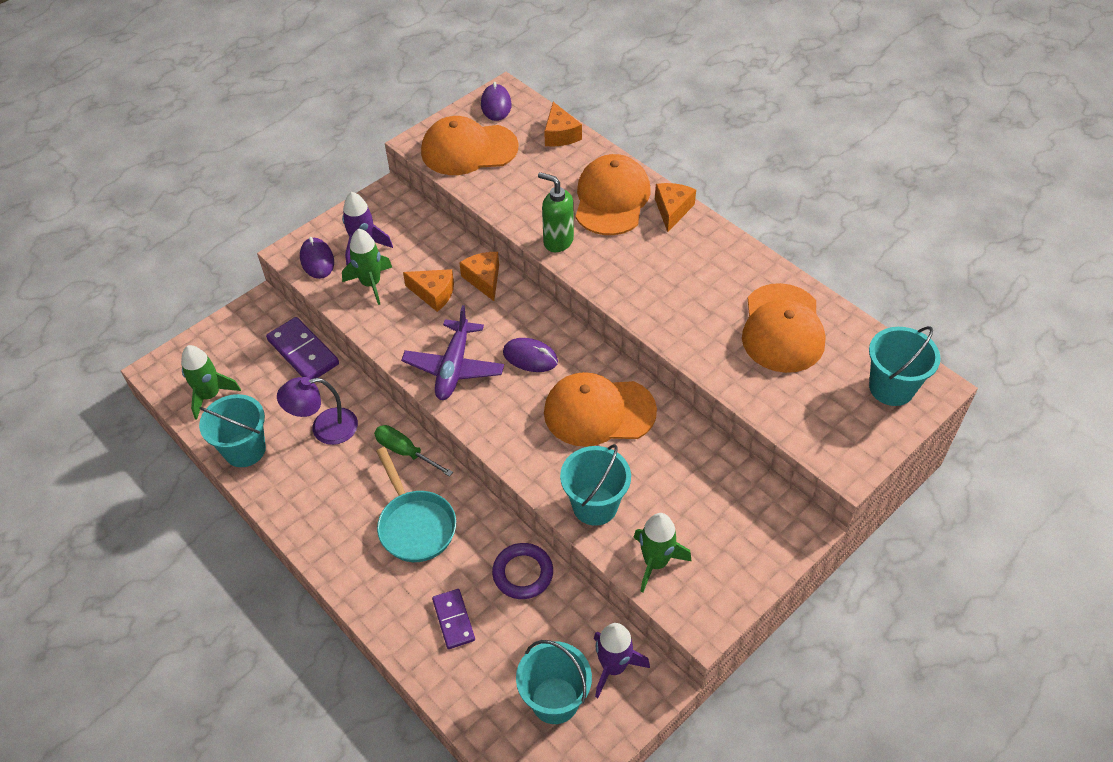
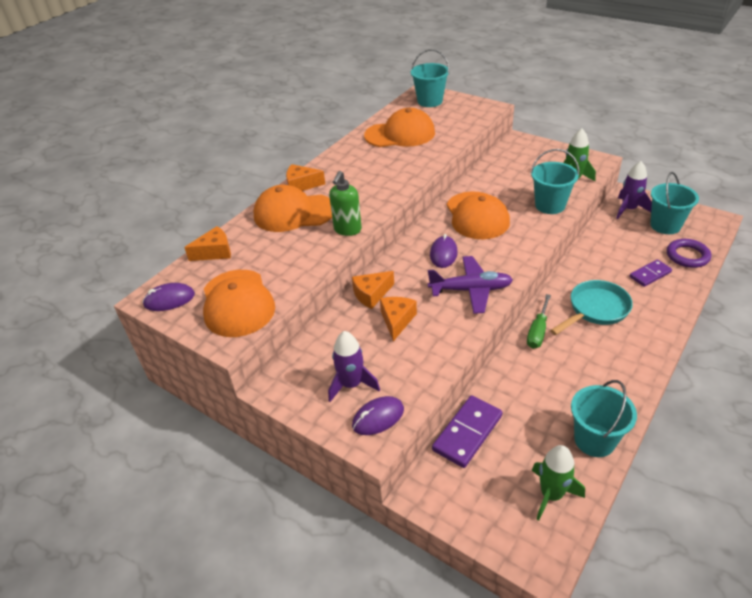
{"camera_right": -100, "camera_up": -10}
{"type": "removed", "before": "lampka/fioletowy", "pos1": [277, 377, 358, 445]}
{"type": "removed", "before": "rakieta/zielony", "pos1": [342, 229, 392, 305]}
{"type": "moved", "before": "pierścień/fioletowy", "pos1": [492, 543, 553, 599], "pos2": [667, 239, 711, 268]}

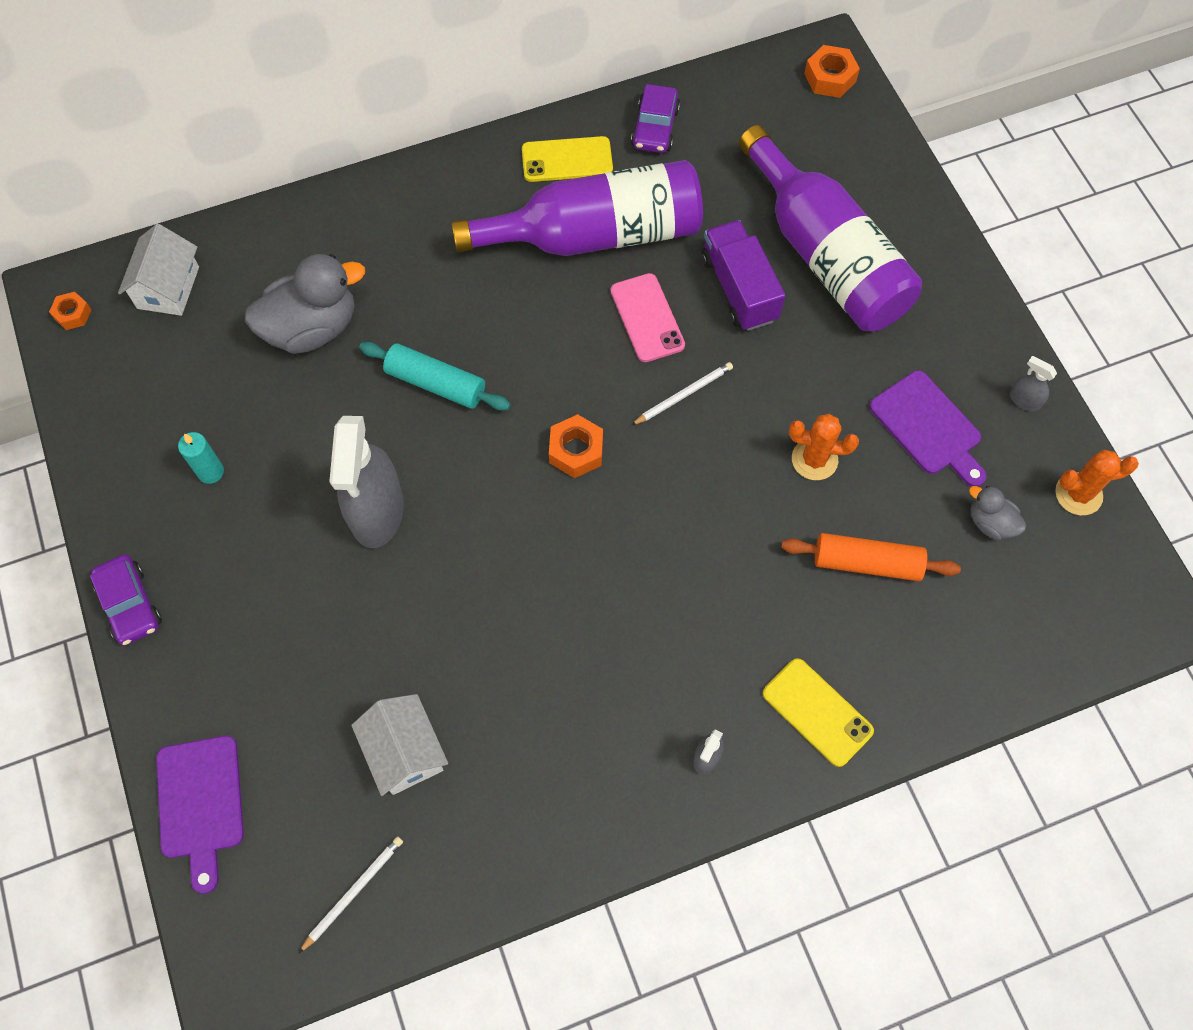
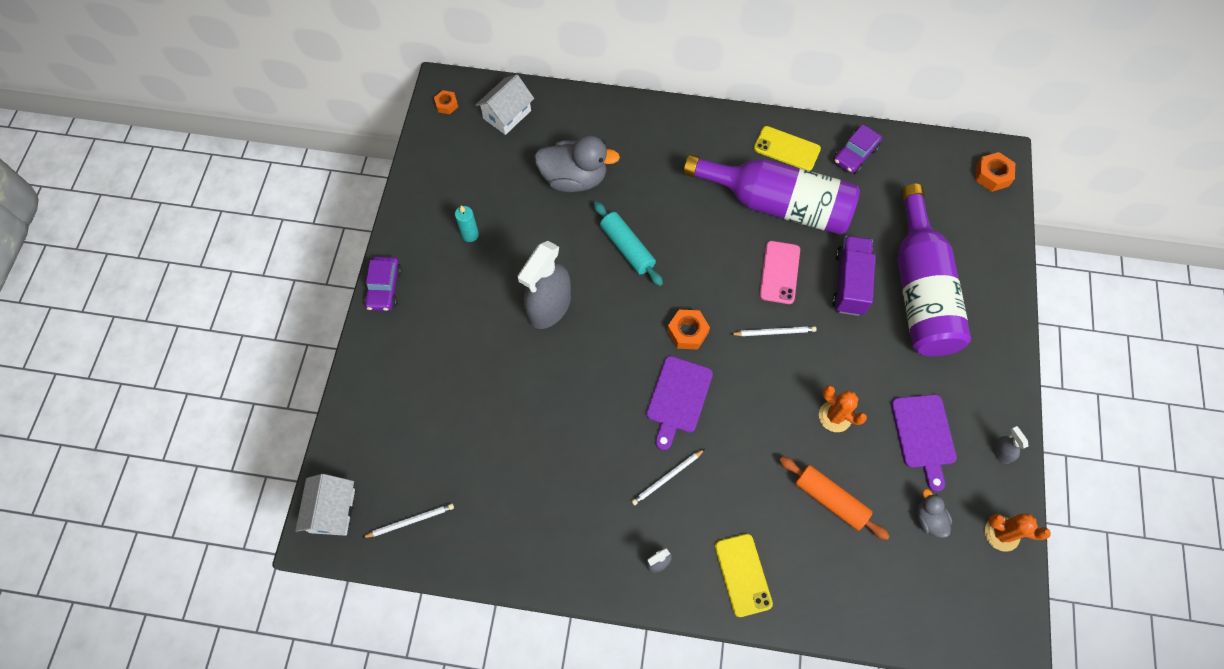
{"camera_right": 30, "camera_up": 0}
{"type": "added", "after": "ołówek/biały", "pos2": [631, 449, 705, 505]}
{"type": "moved", "before": "deska do krojenia/fioletowy", "pos1": [156, 736, 244, 894], "pos2": [646, 356, 713, 450]}
{"type": "moved", "before": "domek/biały", "pos1": [351, 694, 448, 796], "pos2": [295, 474, 355, 536]}

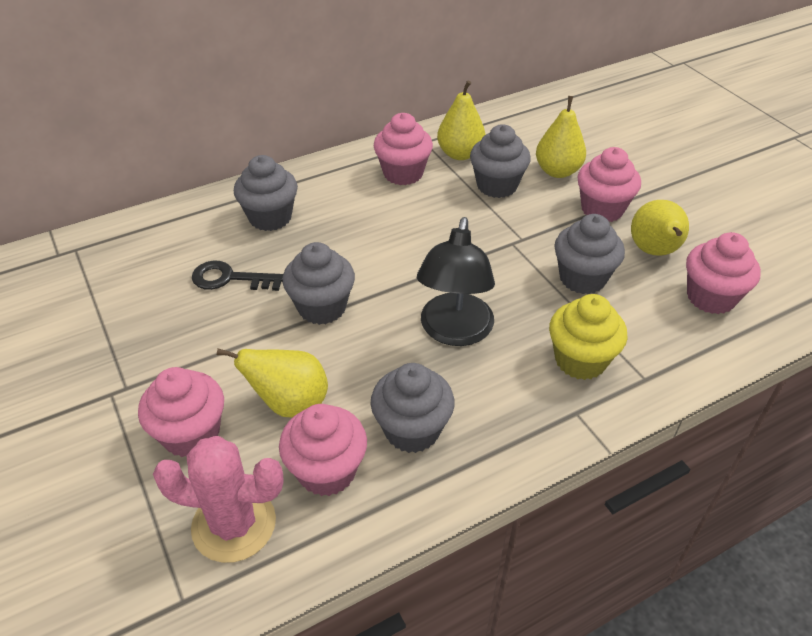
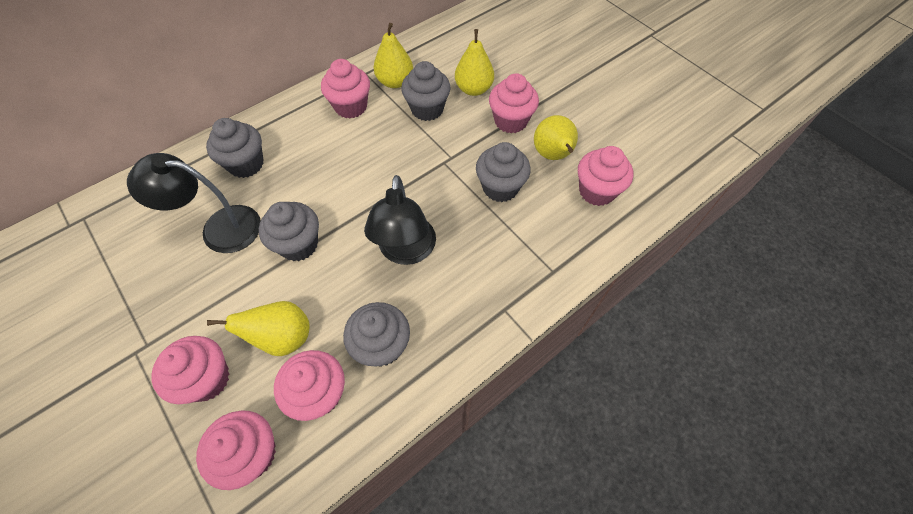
{"camera_right": -10, "camera_up": 15}
{"type": "removed", "before": "muffinka/żółty", "pos1": [549, 294, 628, 380]}
{"type": "replaced", "before": "kaktus/różowy", "after": "muffinka/różowy", "pos1": [153, 436, 284, 563], "pos2": [196, 411, 276, 490]}
{"type": "replaced", "before": "klucz/czarny", "after": "lampka/czarny", "pos1": [192, 261, 283, 291], "pos2": [127, 153, 261, 253]}

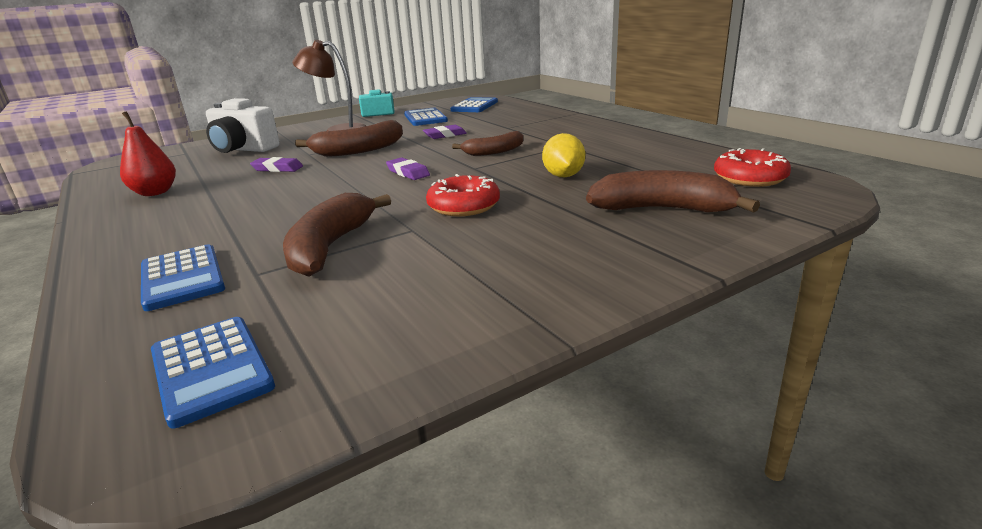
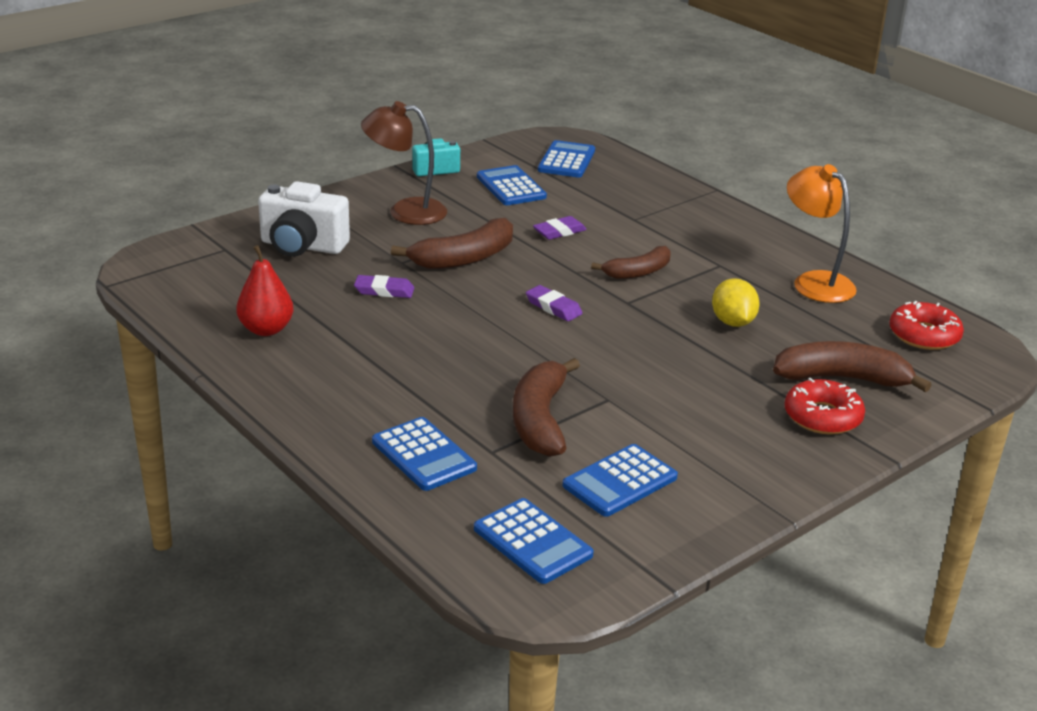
{"camera_right": -10, "camera_up": 5}
{"type": "added", "after": "kalkulator/niebieski", "pos2": [562, 444, 678, 517]}
{"type": "added", "after": "lampka/pomarańczowy", "pos2": [787, 164, 857, 303]}
{"type": "moved", "before": "donut/czerwony", "pos1": [426, 174, 500, 216], "pos2": [784, 378, 865, 435]}

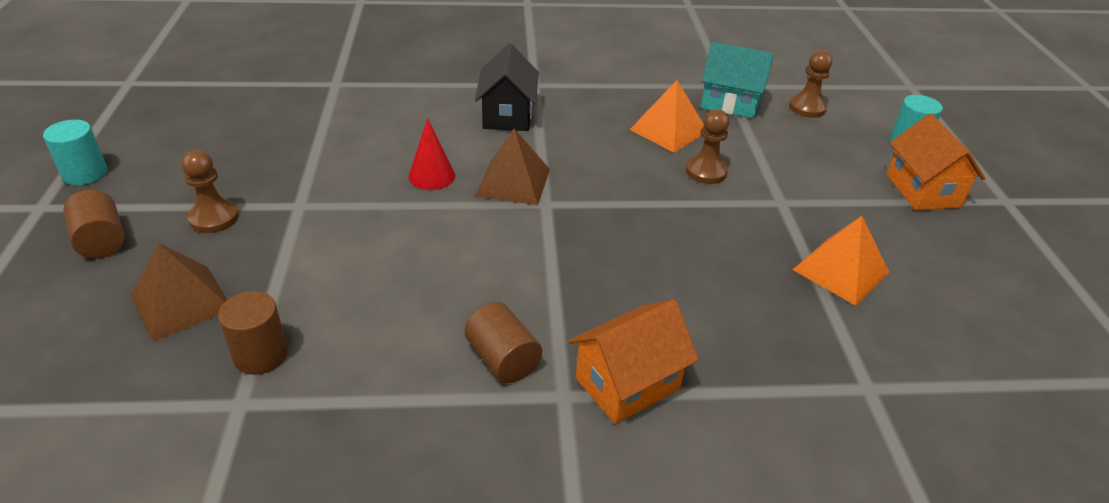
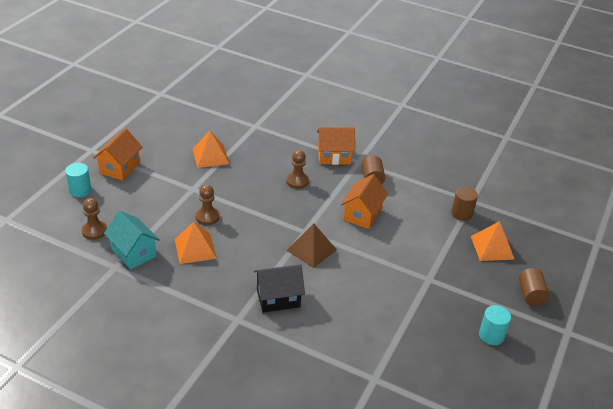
{"camera_right": -150, "camera_up": 0}
{"type": "removed", "before": "stożek/czerwony", "pos1": [408, 118, 455, 190]}
{"type": "added", "after": "domek/pomarańczowy", "pos2": [341, 174, 388, 229]}
{"type": "moved", "before": "walec/turkusowy", "pos1": [43, 120, 107, 185], "pos2": [479, 305, 511, 345]}
{"type": "moved", "before": "pionek/brązowy", "pos1": [182, 150, 239, 233], "pos2": [286, 150, 309, 189]}
{"type": "recoloured", "before": "piramida/brązowy", "after": "piramida/pomarańczowy", "pos1": [131, 243, 227, 342], "pos2": [471, 221, 515, 261]}
{"type": "turned", "before": "domek/czarny", "pos1": [475, 44, 539, 131], "pos2": [254, 264, 305, 313], "turn": 45}

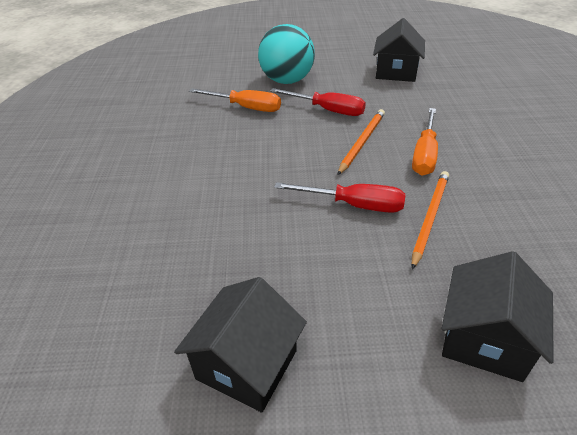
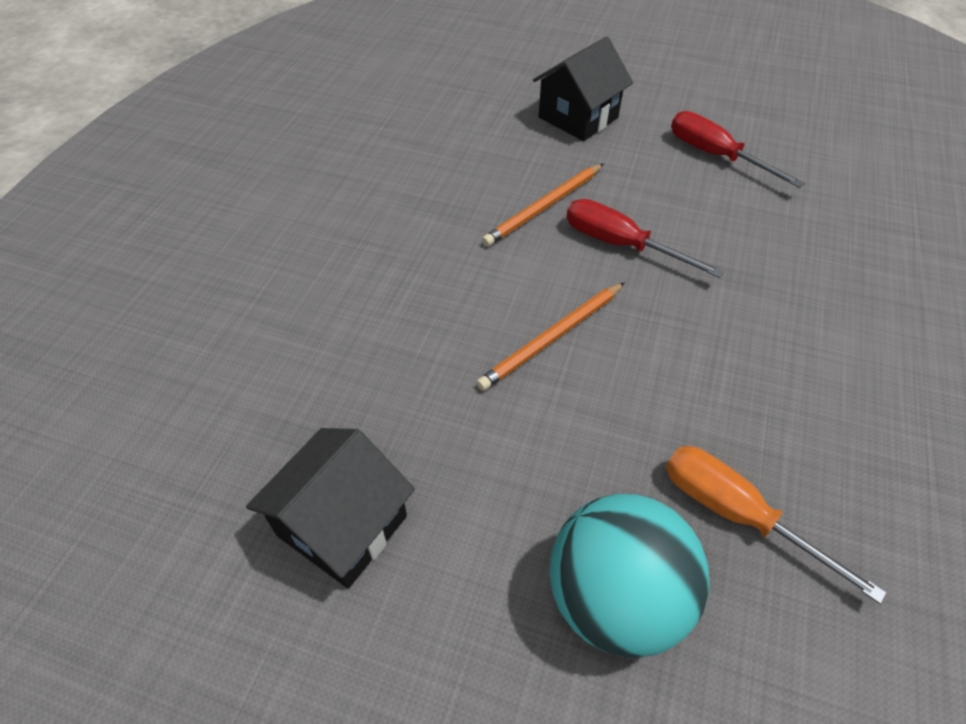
{"camera_right": -160, "camera_up": 10}
{"type": "removed", "before": "domek/czarny", "pos1": [174, 277, 307, 413]}
{"type": "removed", "before": "śrubokręt/pomarańczowy", "pos1": [412, 108, 438, 176]}
{"type": "moved", "before": "śrubokręt/czerwony", "pos1": [270, 88, 366, 116], "pos2": [671, 111, 805, 188]}

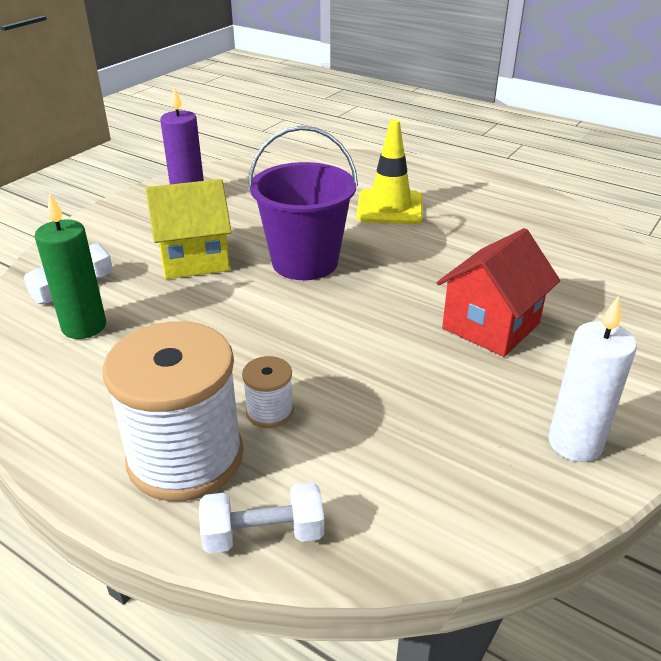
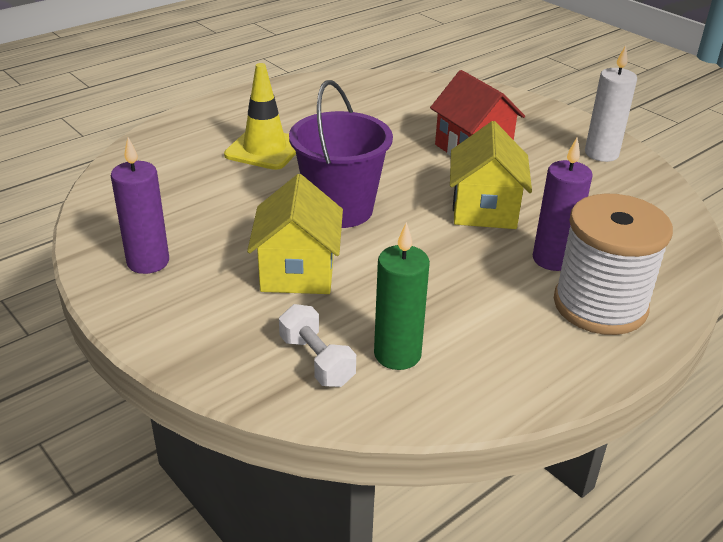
{"camera_right": -75, "camera_up": 0}
{"type": "removed", "before": "hantel/biały", "pos1": [199, 482, 324, 553]}
{"type": "added", "after": "domek/żółty", "pos2": [450, 121, 532, 229]}
{"type": "replaced", "before": "szpulka/biały", "after": "świeca/fioletowy", "pos1": [242, 356, 294, 428], "pos2": [533, 138, 593, 271]}

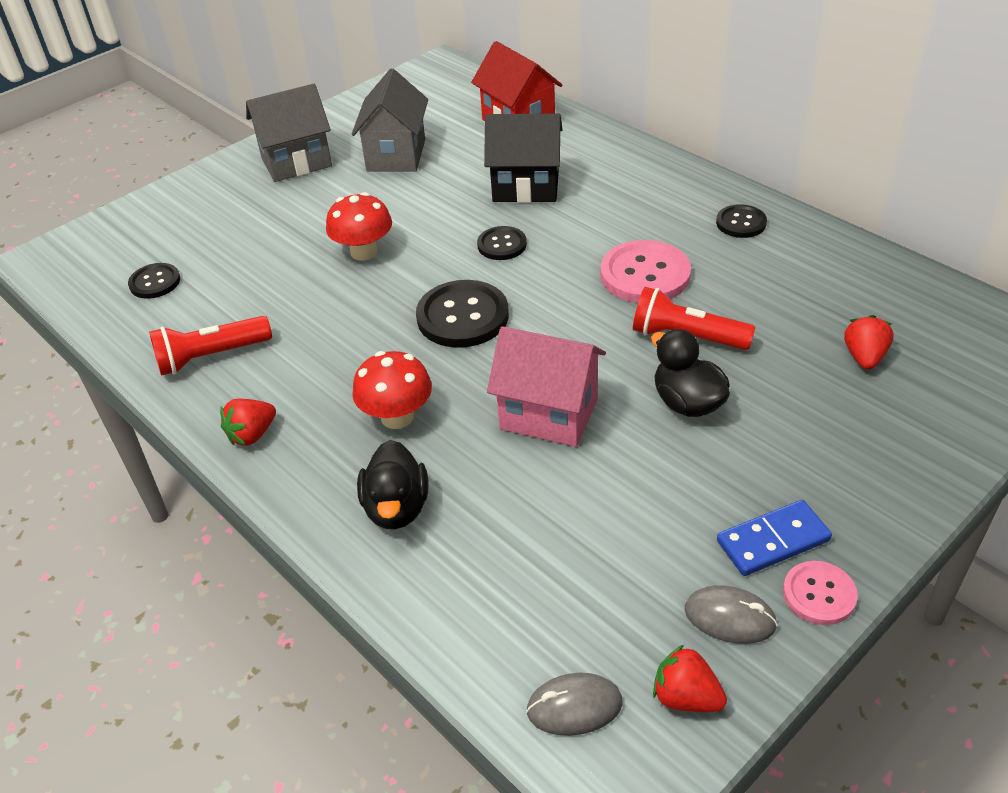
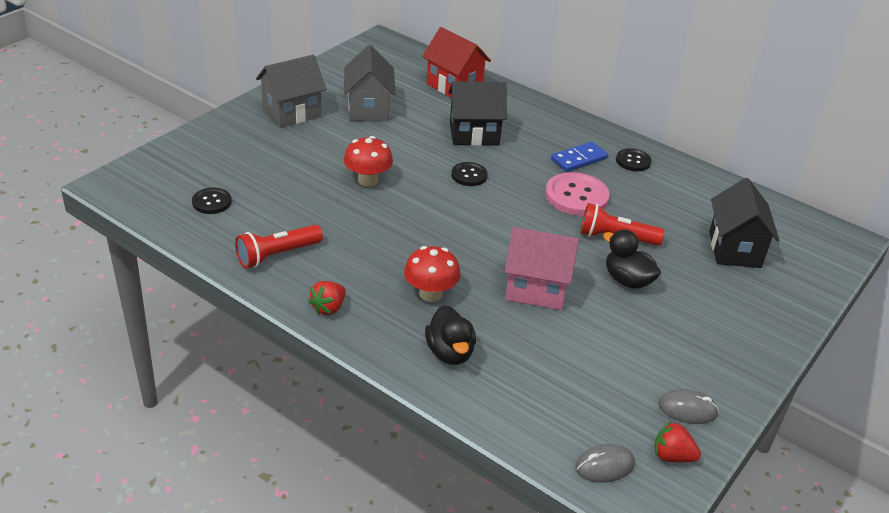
{"camera_right": -15, "camera_up": -5}
{"type": "removed", "before": "guzik/czarny", "pos1": [416, 280, 509, 348]}
{"type": "removed", "before": "guzik/różowy", "pos1": [783, 561, 858, 625]}
{"type": "moved", "before": "kostka domina/niebieski", "pos1": [717, 500, 832, 576], "pos2": [551, 142, 608, 172]}
{"type": "replaced", "before": "truskawka/czerwony", "after": "domek/czarny", "pos1": [844, 315, 894, 370], "pos2": [709, 178, 780, 268]}

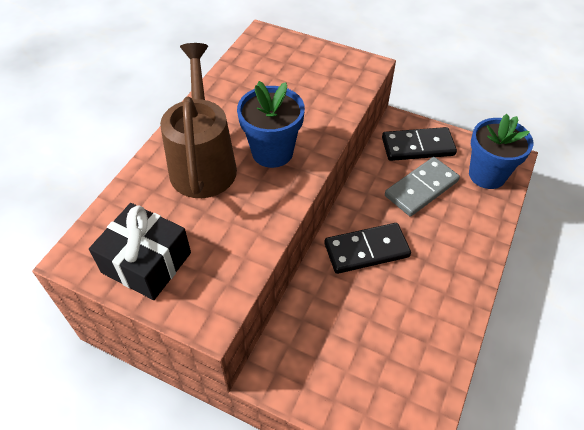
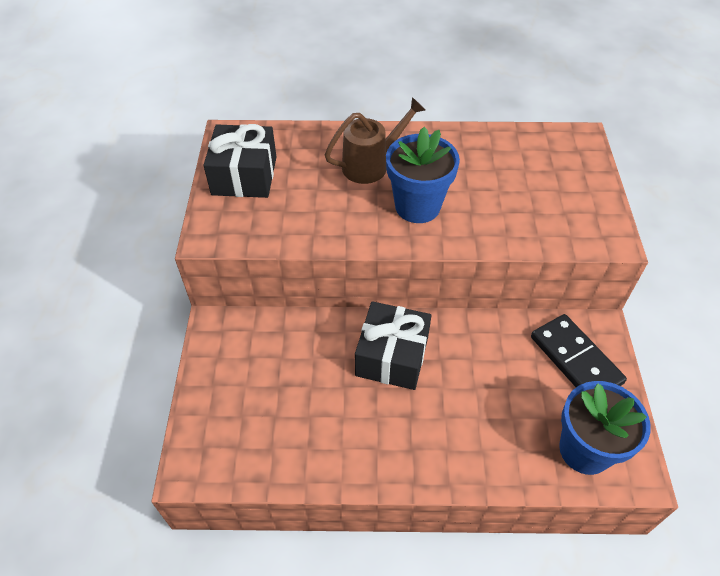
{"camera_right": 65, "camera_up": 0}
{"type": "removed", "before": "kostka domina/szary", "pos1": [385, 157, 460, 216]}
{"type": "replaced", "before": "kostka domina/czarny", "after": "prezent/czarny", "pos1": [324, 223, 411, 274], "pos2": [355, 301, 432, 390]}
{"type": "resized", "before": "konewka/brązowy", "pos1": [160, 43, 237, 198], "pos2": [325, 97, 425, 184], "scale": 0.66}

